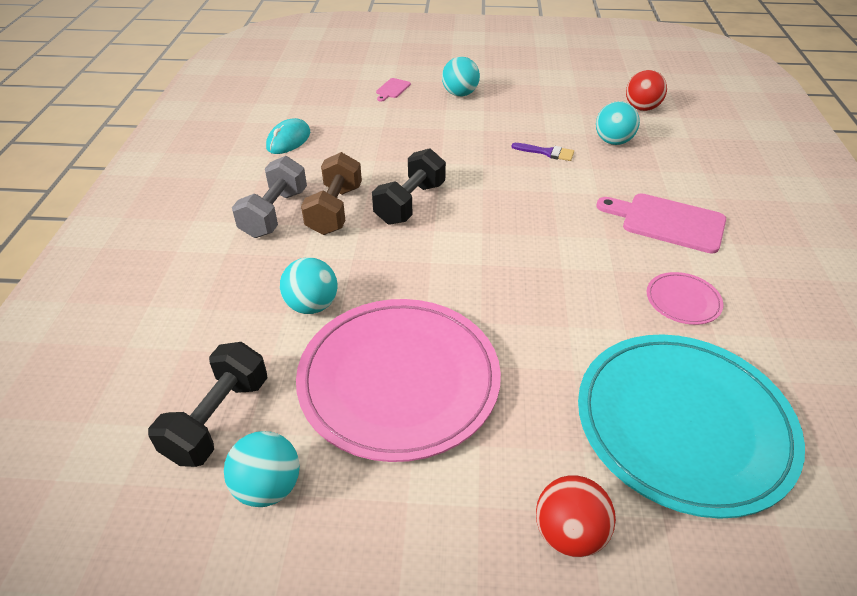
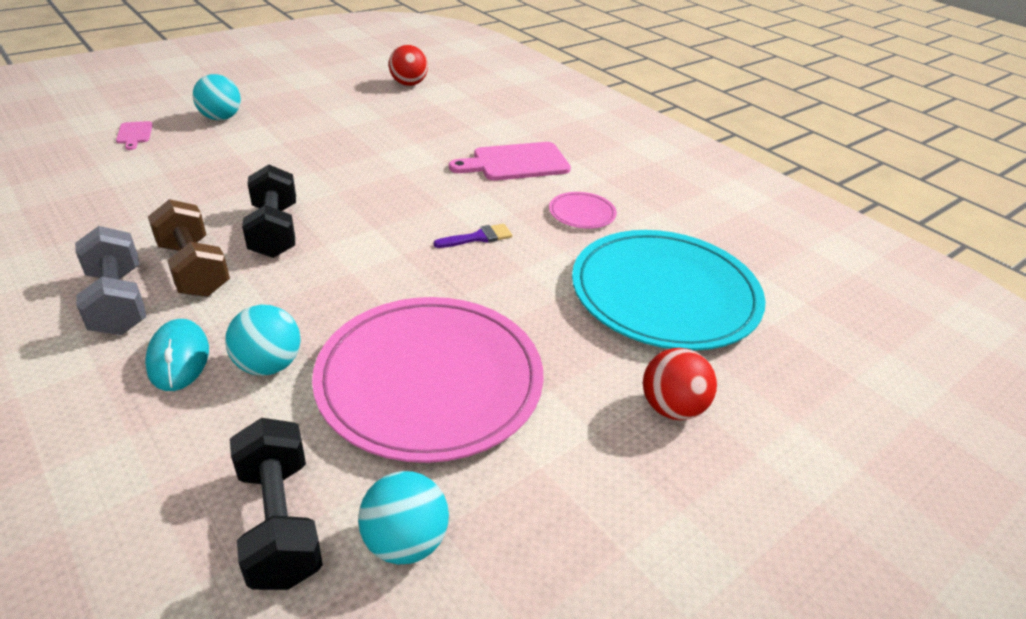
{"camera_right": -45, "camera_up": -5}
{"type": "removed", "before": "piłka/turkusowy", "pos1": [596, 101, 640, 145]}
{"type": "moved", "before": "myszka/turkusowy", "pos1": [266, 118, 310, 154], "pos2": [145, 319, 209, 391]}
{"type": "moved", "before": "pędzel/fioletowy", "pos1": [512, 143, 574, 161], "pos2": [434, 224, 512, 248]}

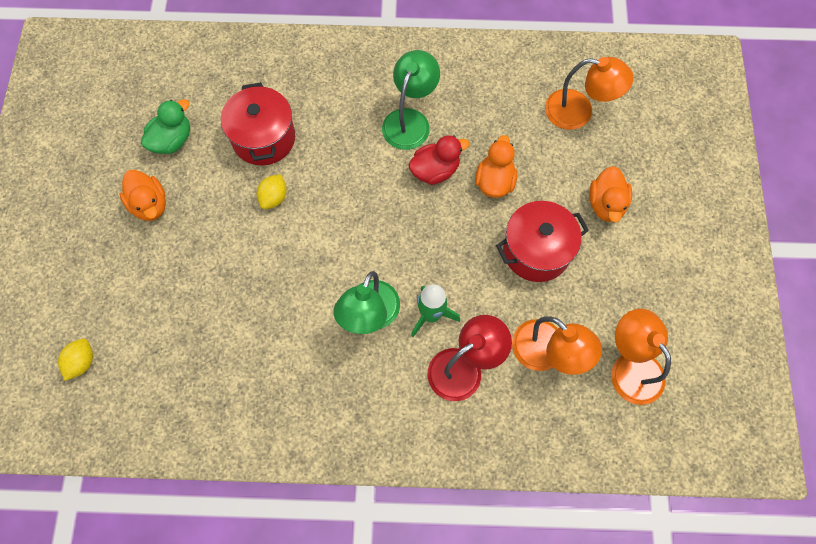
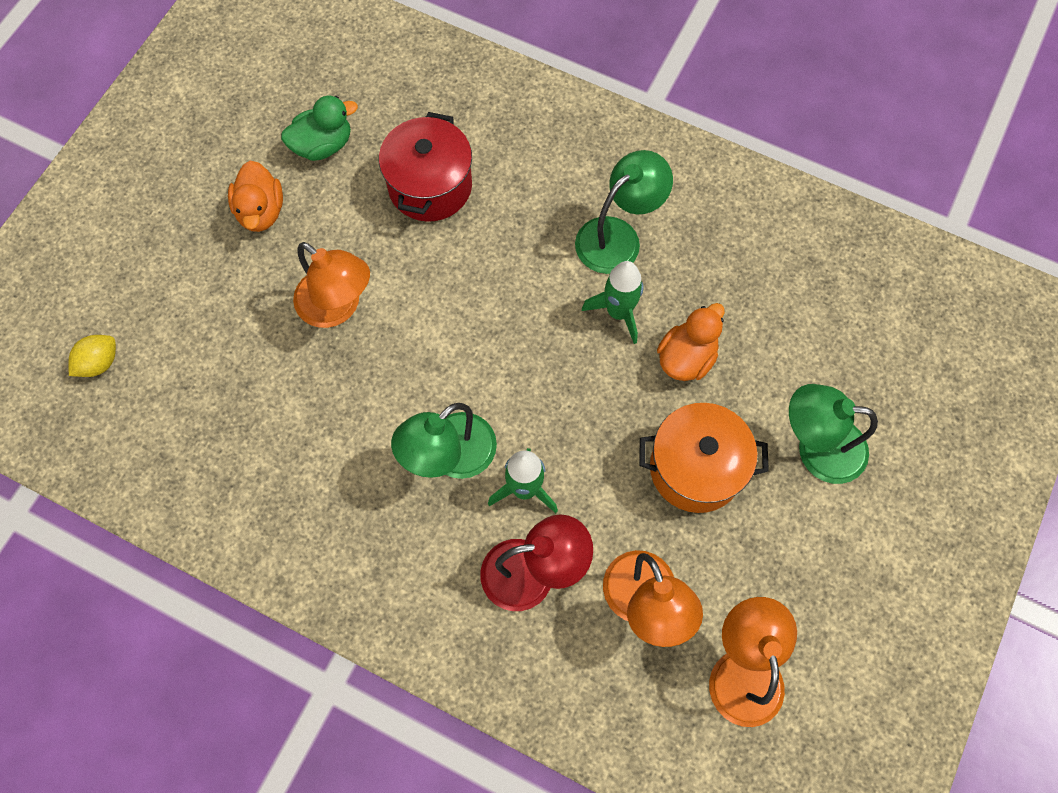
{"camera_right": 25, "camera_up": 0}
{"type": "removed", "before": "cytryna/żółty", "pos1": [257, 174, 287, 209]}
{"type": "moved", "before": "lampka/pomarańczowy", "pos1": [545, 57, 634, 130], "pos2": [293, 242, 370, 328]}
{"type": "replaced", "before": "kaczka/czerwony", "after": "rakieta/zielony", "pos1": [408, 135, 469, 185], "pos2": [582, 261, 643, 344]}
{"type": "replaced", "before": "kaczka/pomarańczowy", "after": "lampka/zielony", "pos1": [589, 166, 632, 223], "pos2": [789, 384, 878, 484]}
{"type": "recoloured", "before": "garnek/czerwony", "after": "garnek/pomarańczowy", "pos1": [496, 201, 589, 282], "pos2": [639, 403, 769, 513]}

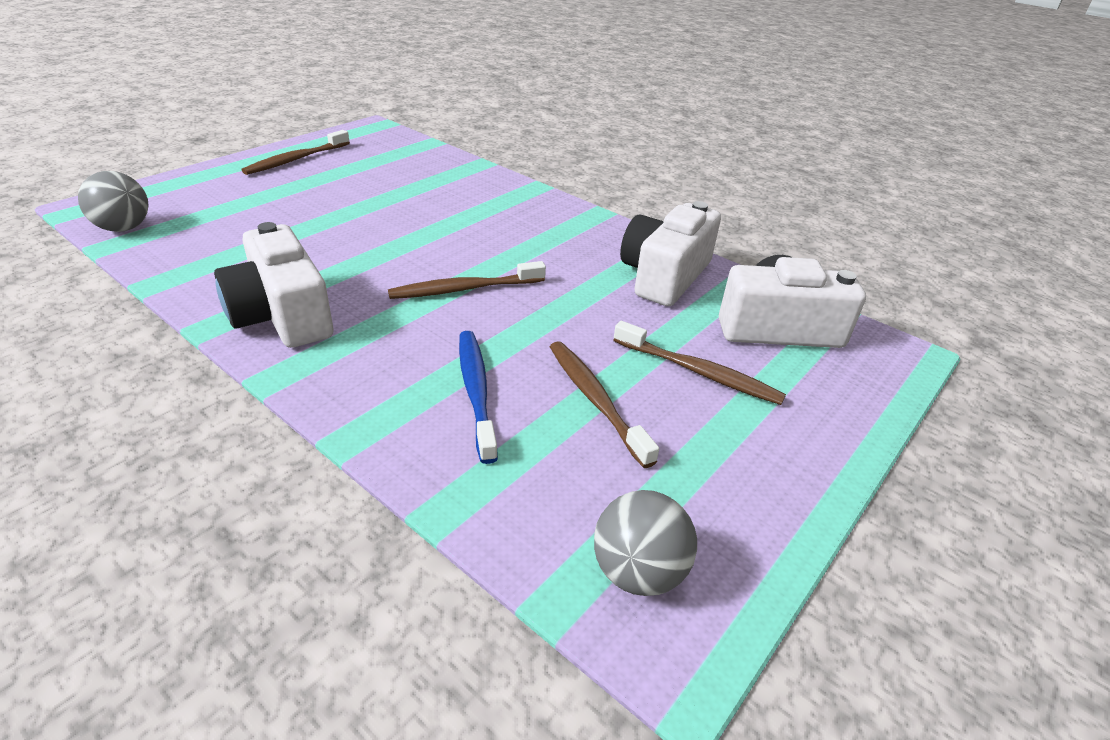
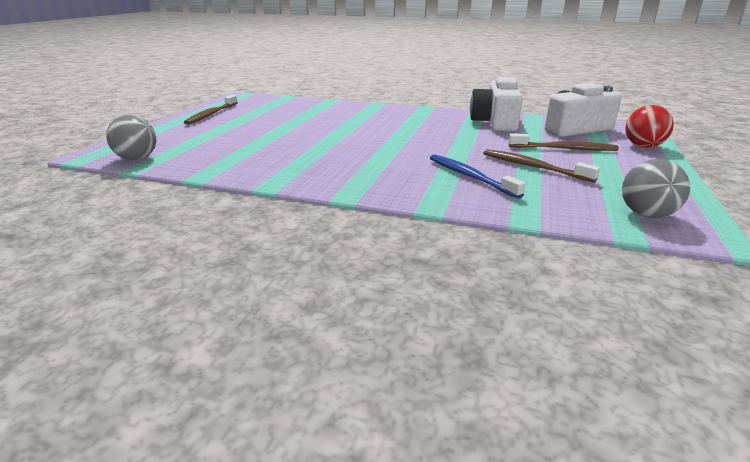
{"camera_right": -20, "camera_up": -10}
{"type": "removed", "before": "aparat fotograficzny/biały", "pos1": [214, 222, 333, 348]}
{"type": "removed", "before": "szczoteczka do zębów/brązowy", "pos1": [388, 261, 546, 299]}
{"type": "added", "after": "piłka/czerwony", "pos2": [625, 105, 674, 148]}

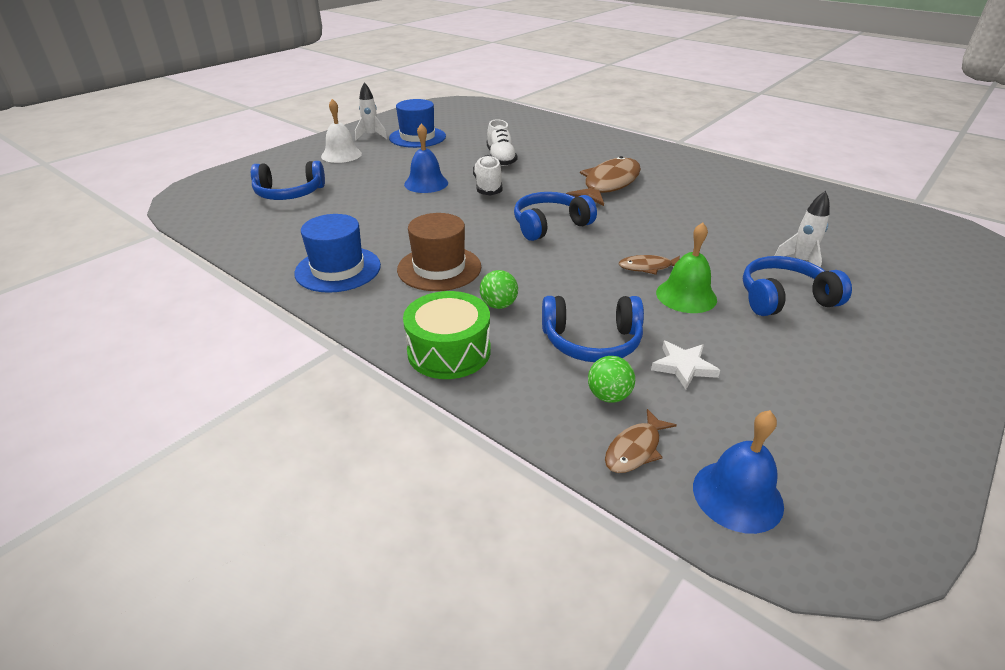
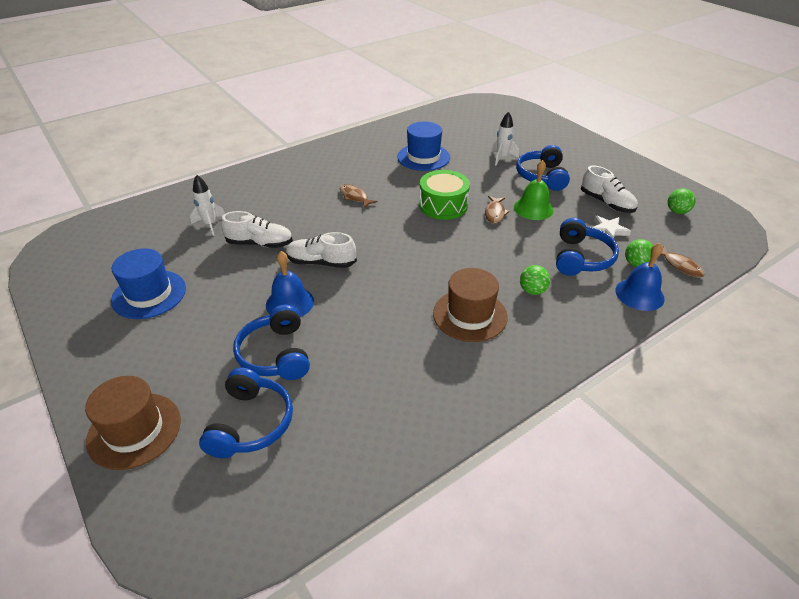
{"camera_right": -75, "camera_up": 5}
{"type": "removed", "before": "dzwonek/biały", "pos1": [321, 99, 362, 163]}
{"type": "added", "after": "kapelusz/brązowy", "pos2": [85, 376, 181, 470]}
{"type": "added", "after": "but/biały", "pos2": [581, 166, 638, 213]}
{"type": "added", "after": "piłka/zielony", "pos2": [668, 189, 696, 214]}
{"type": "moved", "before": "kapelusz/niebieski", "pos1": [294, 214, 381, 293], "pos2": [397, 122, 450, 171]}
{"type": "moved", "before": "rakieta/biały", "pos1": [355, 82, 387, 140], "pos2": [190, 175, 225, 236]}
{"type": "moved", "before": "bęben/zielony", "pos1": [403, 291, 491, 379], "pos2": [419, 170, 470, 220]}
{"type": "moved", "before": "słuchawki/niebieski", "pos1": [514, 192, 597, 241], "pos2": [233, 304, 310, 380]}
{"type": "moved", "before": "dzwonek/niebieski", "pos1": [693, 410, 784, 534], "pos2": [615, 243, 665, 311]}
{"type": "resized", "before": "ryba/brązowy", "pos1": [566, 156, 641, 206], "pos2": [340, 184, 377, 209], "scale": 0.48}

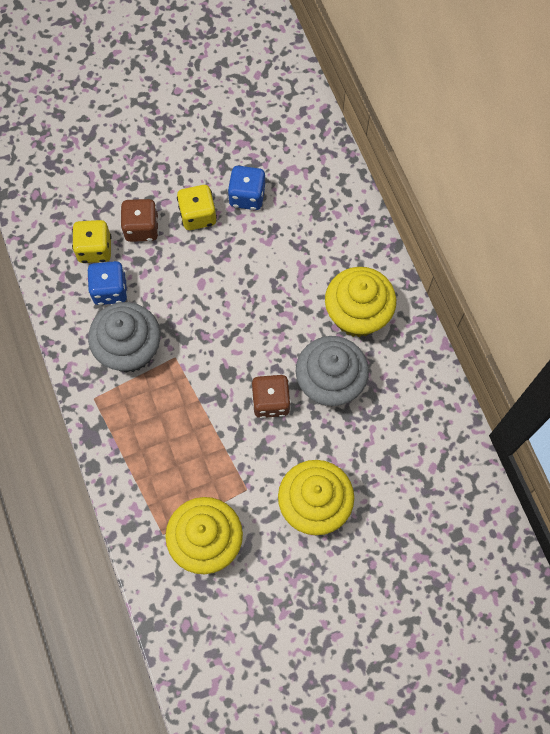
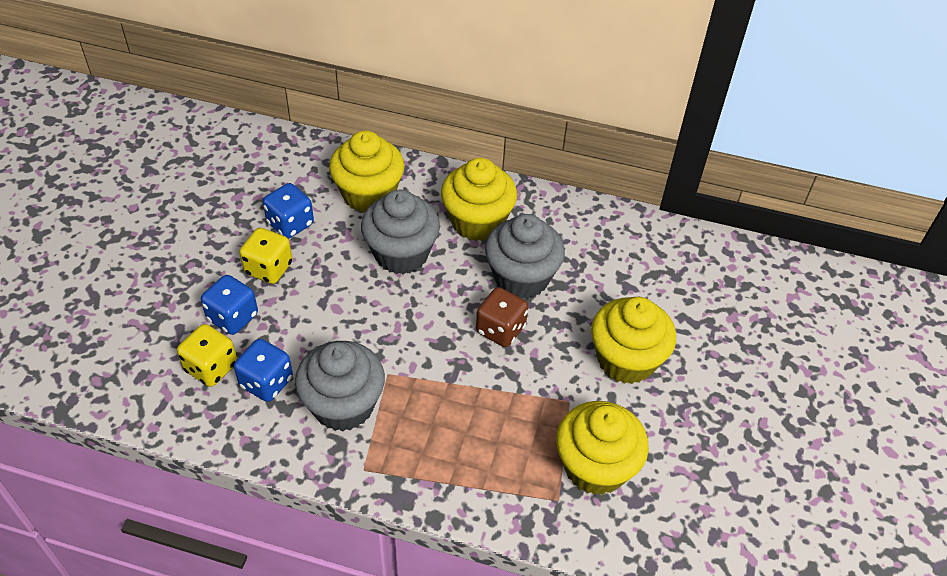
{"camera_right": -55, "camera_up": -20}
{"type": "added", "after": "muffinka/żółty", "pos2": [329, 130, 404, 213]}
{"type": "added", "after": "muffinka/szary", "pos2": [361, 190, 440, 274]}
{"type": "recoloured", "before": "kostka do gry/brązowy", "after": "kostka do gry/niebieski", "pos1": [120, 199, 159, 242], "pos2": [201, 275, 258, 335]}

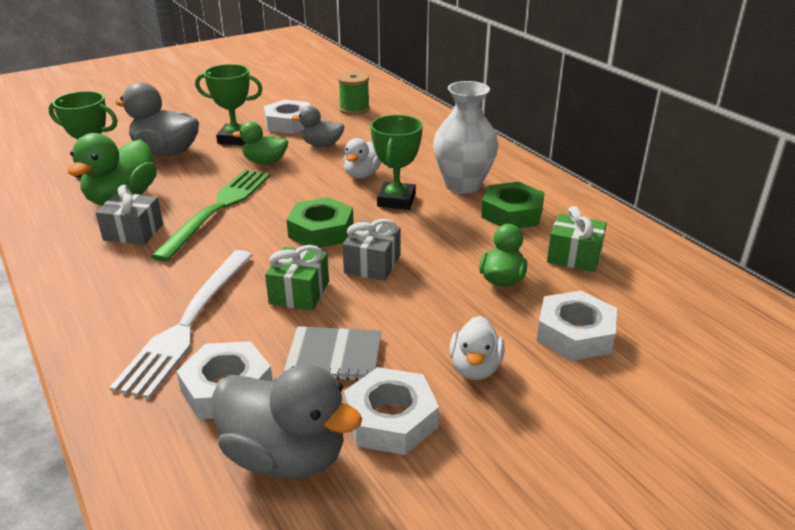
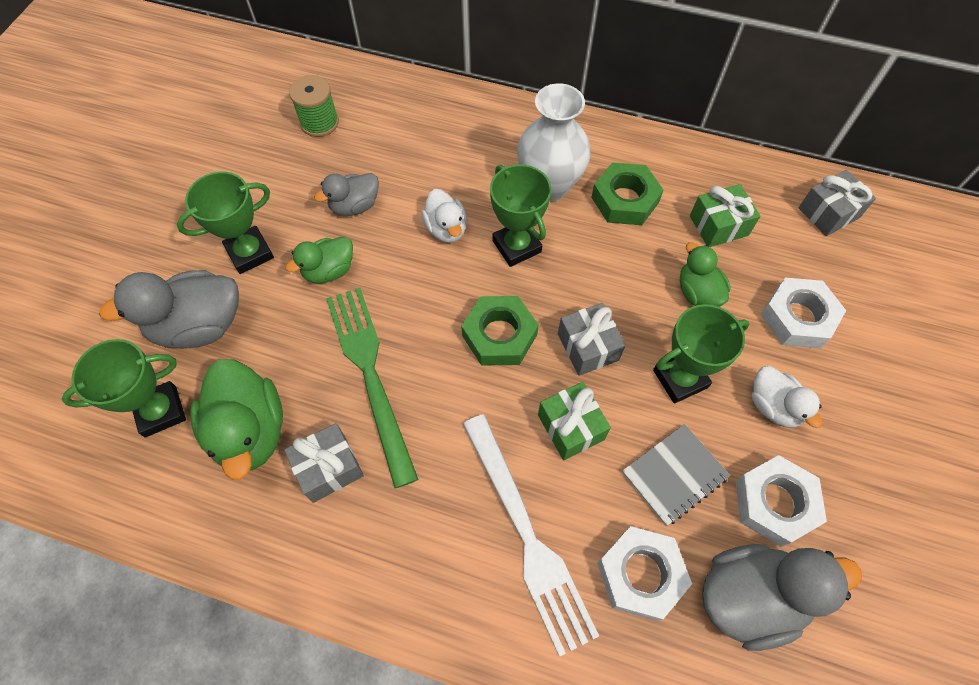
{"camera_right": -40, "camera_up": 30}
{"type": "removed", "before": "nakrętka/biały", "pos1": [264, 100, 310, 134]}
{"type": "added", "after": "puchar/zielony", "pos2": [653, 304, 749, 404]}
{"type": "added", "after": "prezent/szary", "pos2": [799, 170, 876, 236]}

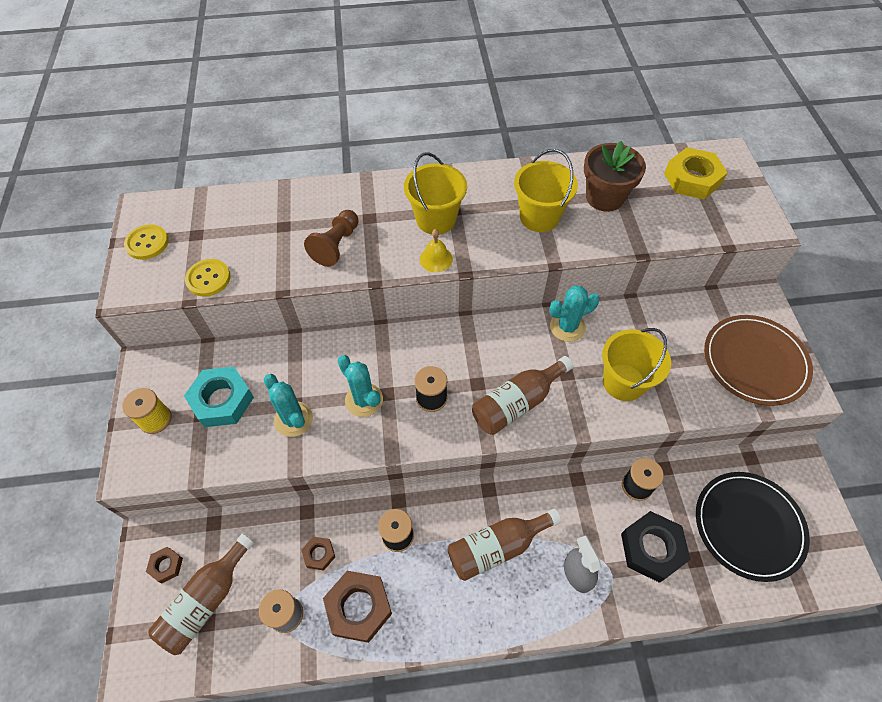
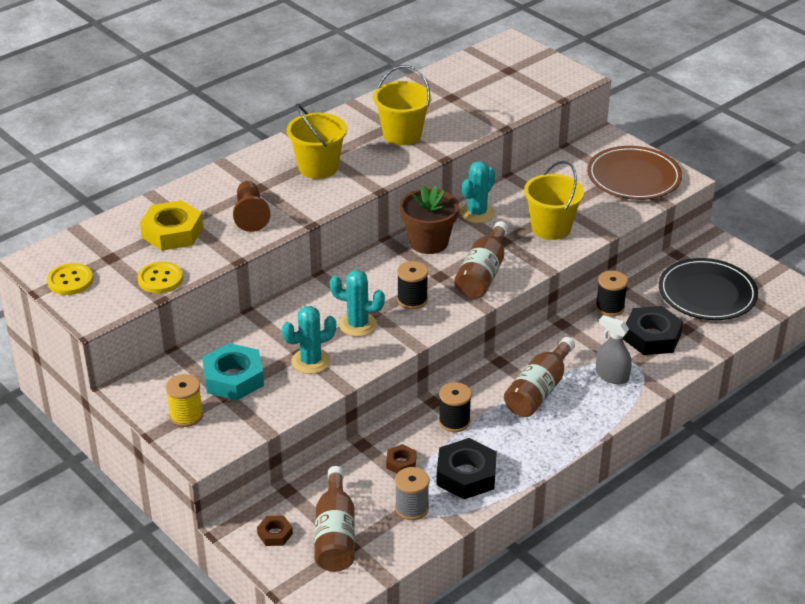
{"camera_right": -35, "camera_up": -20}
{"type": "removed", "before": "dzwonek/żółty", "pos1": [420, 229, 453, 272]}
{"type": "moved", "before": "doniczka/brązowy", "pos1": [584, 141, 646, 212], "pos2": [400, 185, 459, 254]}
{"type": "moved", "before": "nakrętka/żółty", "pos1": [664, 147, 728, 199], "pos2": [140, 200, 203, 251]}
{"type": "recoloured", "before": "nakrętka/brązowy", "after": "nakrętka/czarny", "pos1": [323, 571, 392, 643], "pos2": [436, 438, 497, 499]}
{"type": "turned", "before": "kaktus/turkusowy", "pos1": [263, 374, 313, 437], "pos2": [282, 306, 336, 374], "turn": -45}

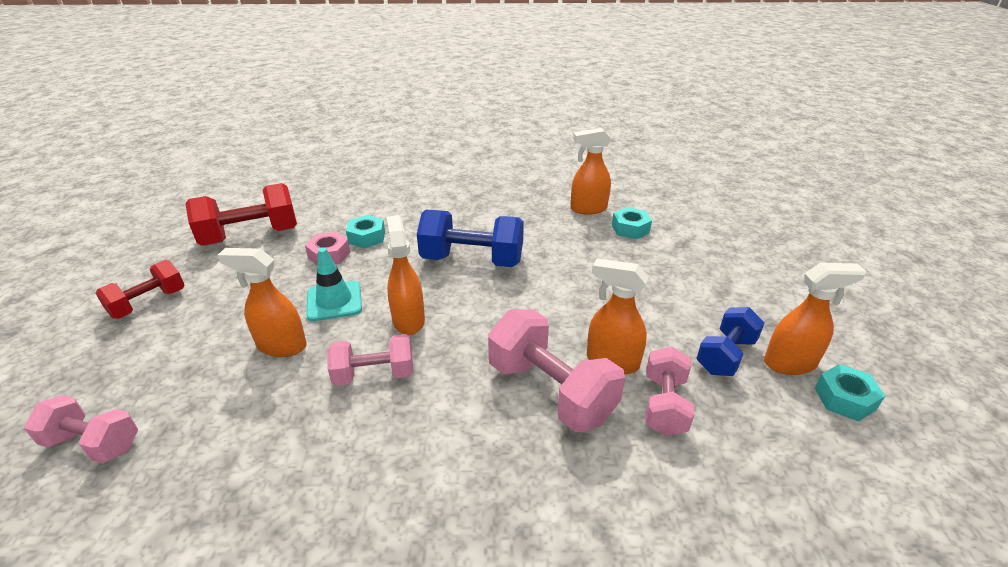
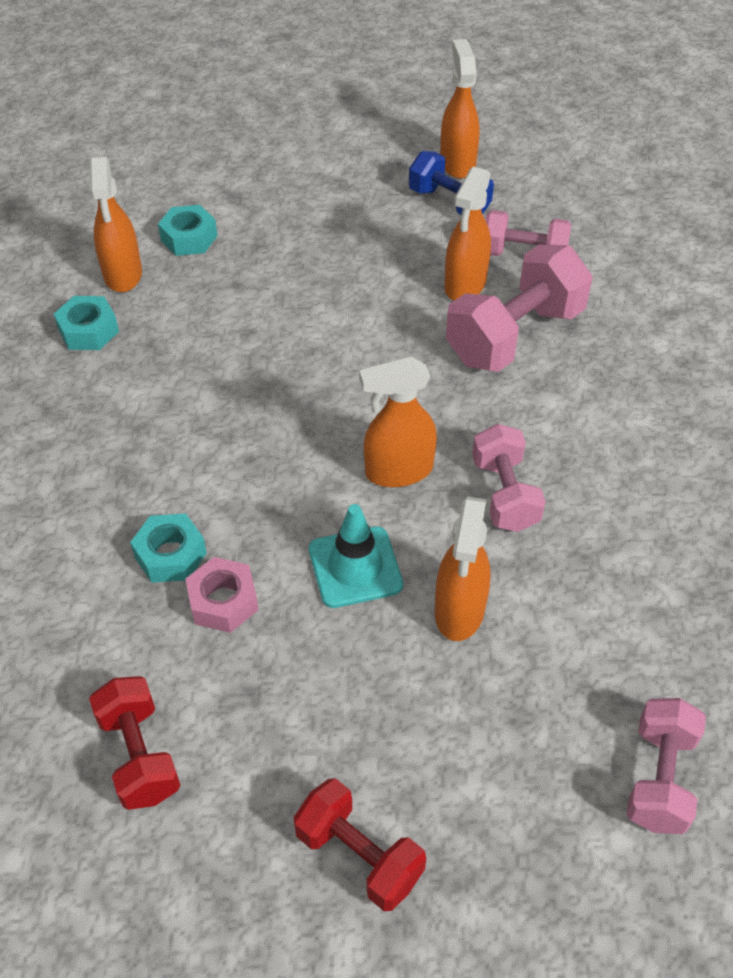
{"camera_right": -90, "camera_up": 15}
{"type": "removed", "before": "hantel/niebieski", "pos1": [417, 210, 524, 267]}
{"type": "moved", "before": "nakrętka/turkusowy", "pos1": [815, 364, 885, 422], "pos2": [54, 296, 119, 350]}
{"type": "resized", "before": "hantel/czerwony", "pos1": [185, 183, 297, 246], "pos2": [89, 676, 181, 810], "scale": 0.63}

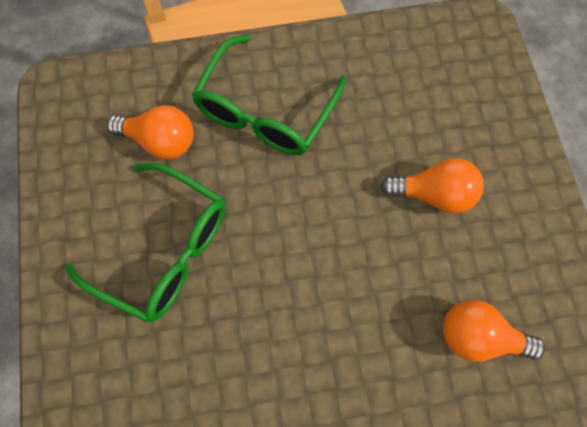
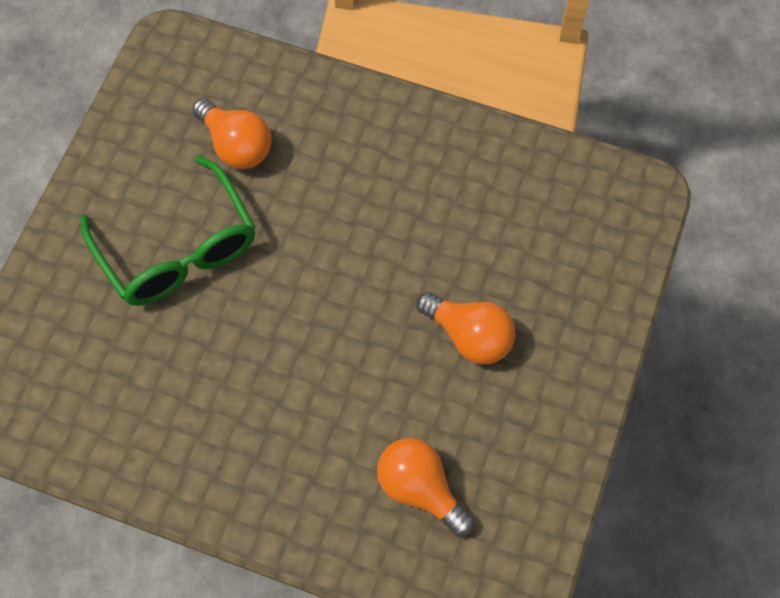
{"camera_right": 30, "camera_up": -5}
{"type": "removed", "before": "okulary/zielony", "pos1": [192, 35, 347, 155]}

